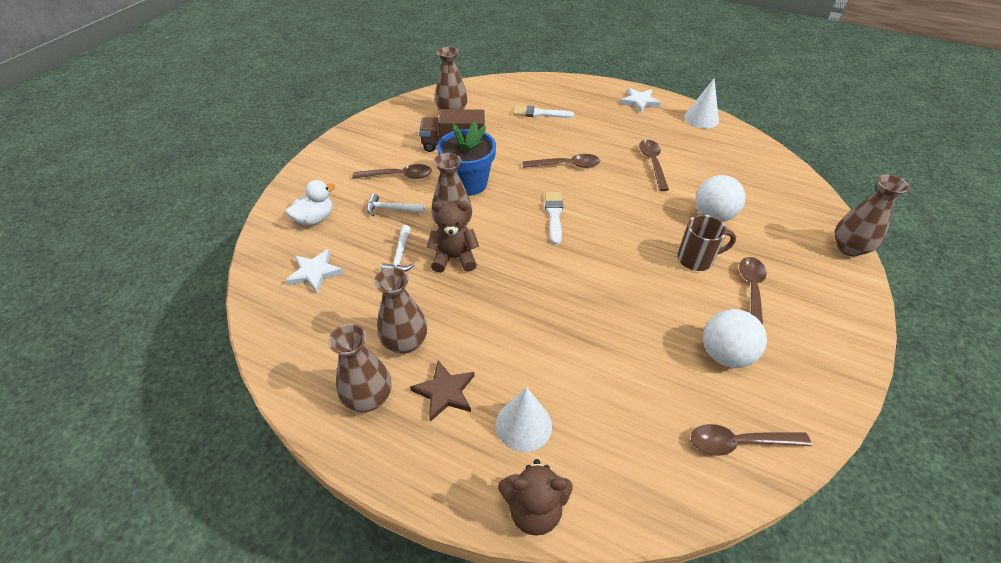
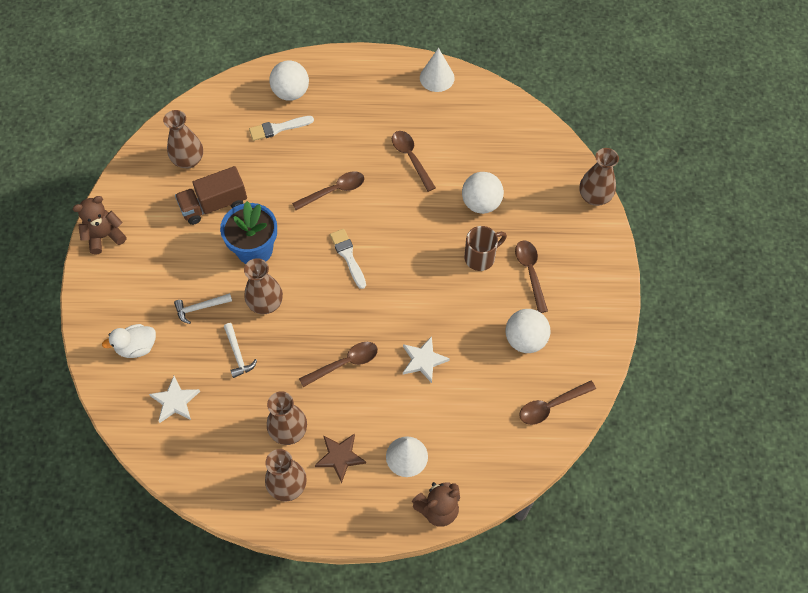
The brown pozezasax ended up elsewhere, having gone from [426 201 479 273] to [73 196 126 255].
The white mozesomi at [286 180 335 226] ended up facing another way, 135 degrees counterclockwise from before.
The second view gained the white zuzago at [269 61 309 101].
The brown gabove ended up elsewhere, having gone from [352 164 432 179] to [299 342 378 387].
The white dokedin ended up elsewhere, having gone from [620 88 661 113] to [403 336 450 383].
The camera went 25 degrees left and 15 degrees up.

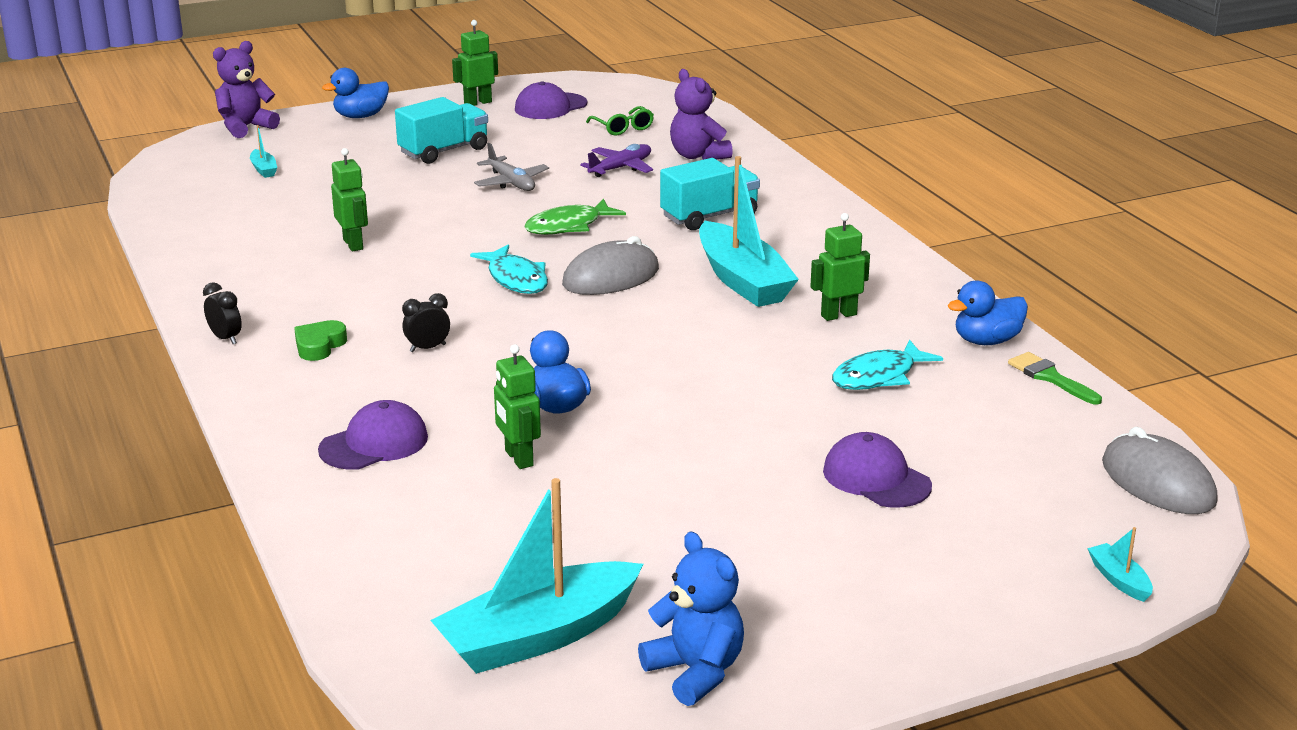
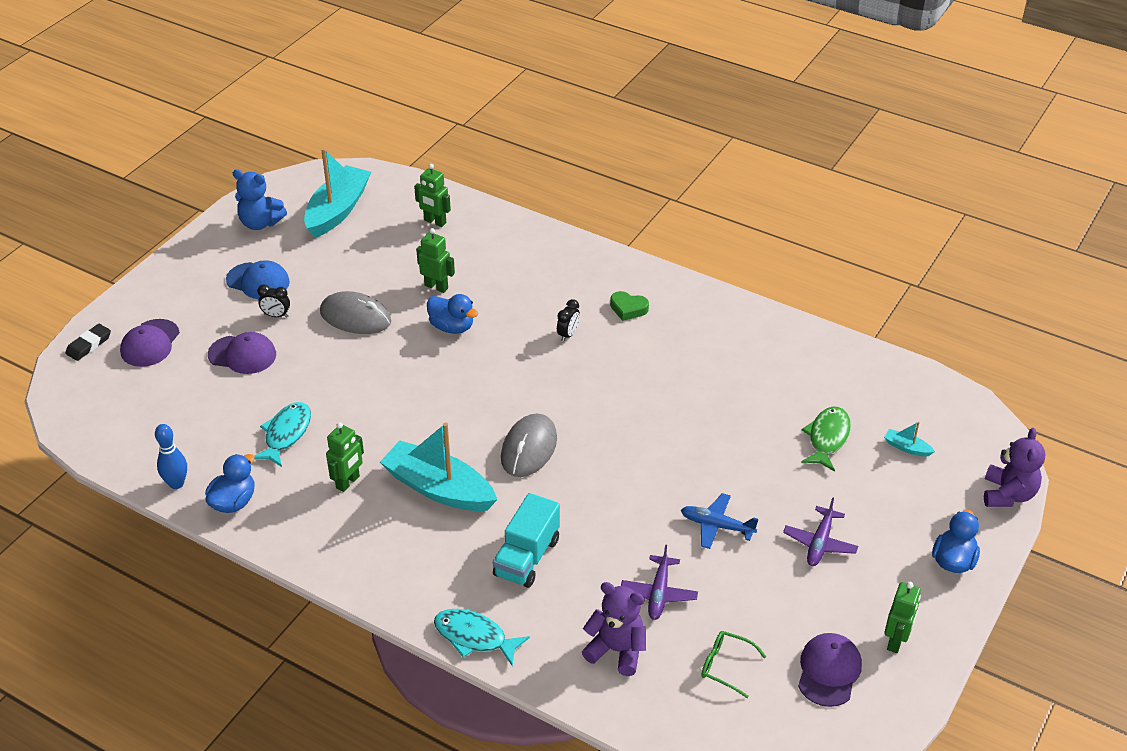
Where the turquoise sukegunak stood at [1087 527 1153 602], the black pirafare came to stand at [65 324 111 361].
The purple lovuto ended up elsewhere, having gone from [318 400 428 470] to [120 319 180 367].
Where the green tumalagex stood at [1008 352 1102 405], the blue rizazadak came to stand at [155 424 187 489].
The second view gained the blue lovuto at [226 260 290 299].
The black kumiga ended up elsewhere, having gone from [203 282 242 344] to [257 284 290 318].
The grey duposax ended up elsewhere, having gone from [1102 427 1218 514] to [320 291 391 334].
The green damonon ended up elsewhere, having gone from [331 148 368 251] to [414 164 451 227].
The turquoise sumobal ended up elsewhere, having gone from [470 245 548 294] to [434 609 530 666].
The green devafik at [294 320 347 361] ended up facing another way, 120 degrees clockwise from before.
What was the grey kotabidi at [474 143 549 191] turned into the blue kotabidi at [681 493 758 549].
Where the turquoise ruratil stood at [395 97 488 164], the purple kotabidi came to stand at [783 497 858 566].
The green sumobal ended up elsewhere, having gone from [524 199 626 235] to [801 407 851 472].
The camera went 145 degrees right and 15 degrees up.

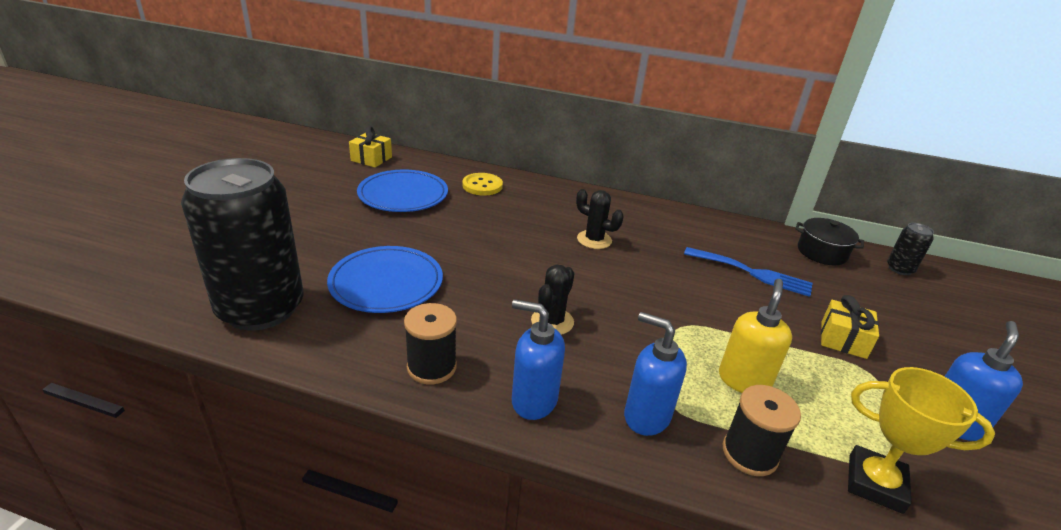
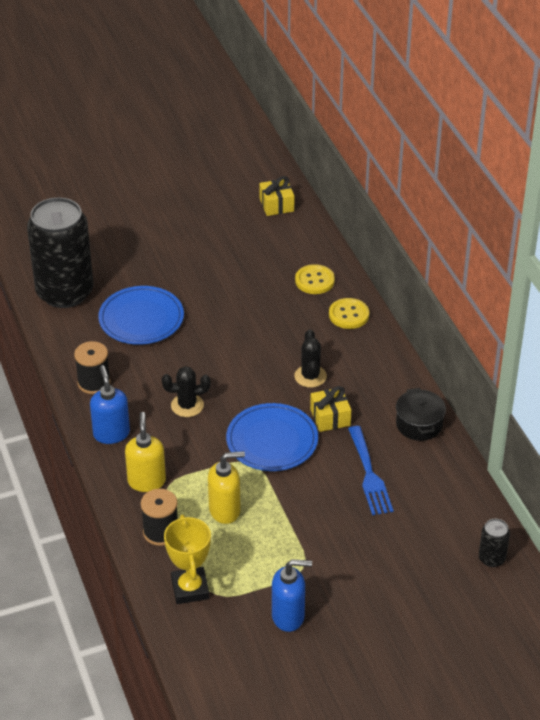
What was the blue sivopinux at [624 312 687 436] turned into the yellow sivopinux at [125 412 166 492].
The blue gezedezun ended up elsewhere, having gone from [357 170 448 212] to [226 403 318 471].
The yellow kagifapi ended up elsewhere, having gone from [821 295 879 359] to [310 386 351 432].
The second view gained the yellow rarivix at [329 298 369 329].
The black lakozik ended up elsewhere, having gone from [795 218 864 265] to [396 388 446 441].
The camera went 55 degrees right and 10 degrees up.

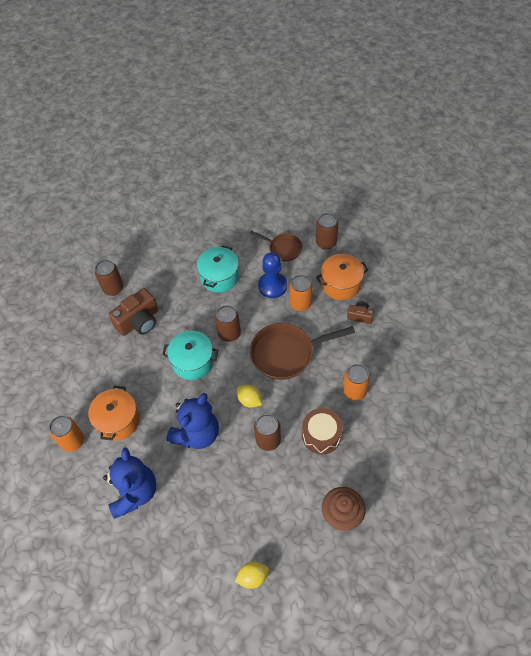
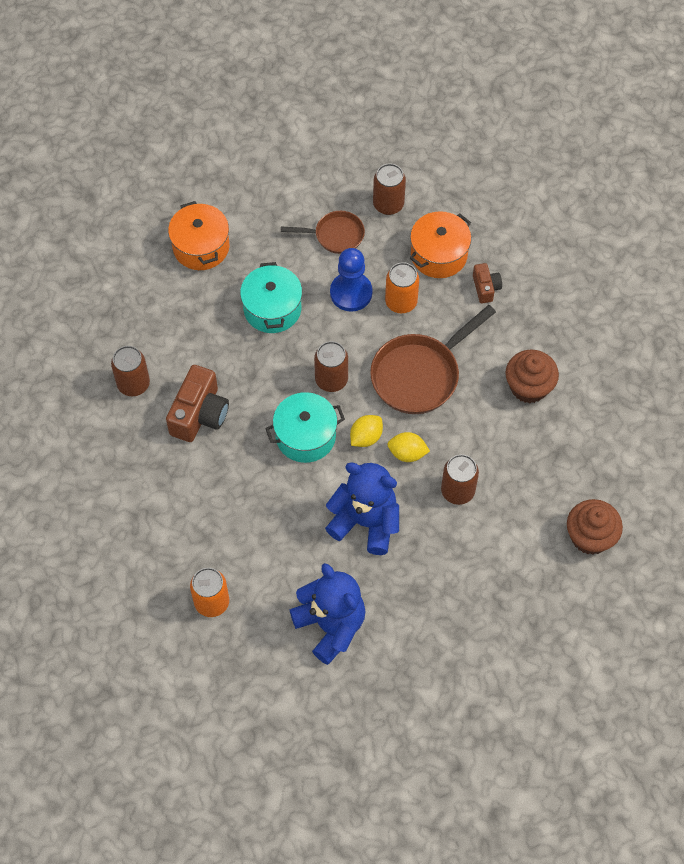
The orange lakozik ended up elsewhere, having gone from [88 386 140 441] to [168 201 229 270].
The blue pozezasax at [166 393 219 449] ended up facing another way, 75 degrees counterclockwise from before.
The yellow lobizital ended up elsewhere, having gone from [235 562 269 589] to [350 415 383 447].
The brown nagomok at [347 301 374 324] ended up facing another way, 90 degrees clockwise from before.
Where the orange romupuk stood at [343 364 370 401], the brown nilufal came to stand at [505 350 559 403].
The second view lost the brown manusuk at [302 408 343 454].
The camera went 30 degrees left and 5 degrees up.

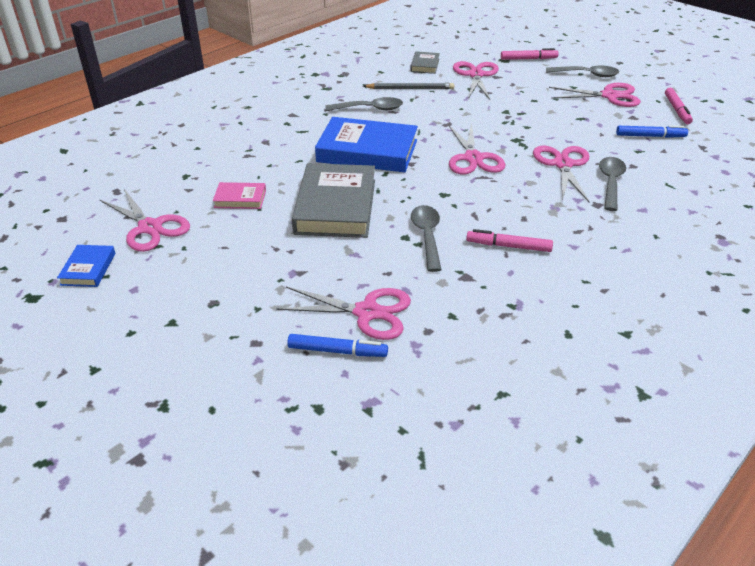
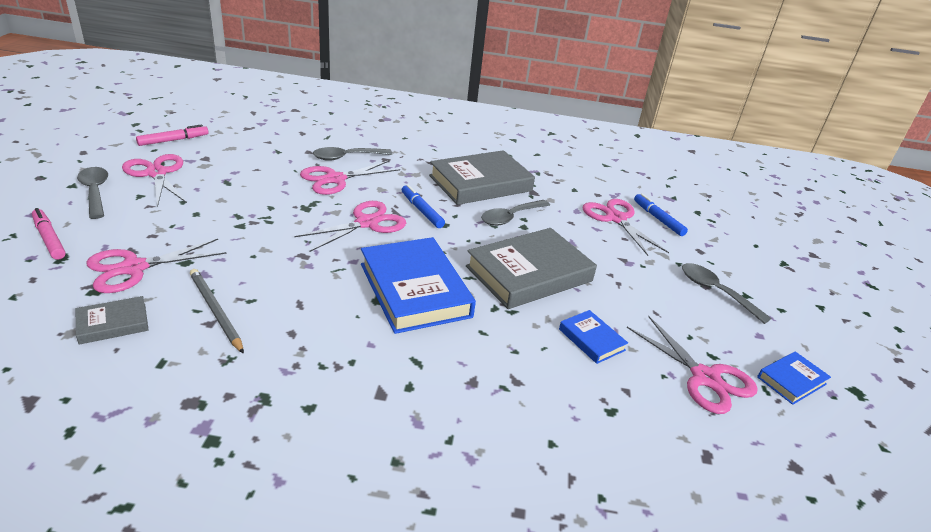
The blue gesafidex ended up elsewhere, having gone from [616 125 688 138] to [402 185 445 228].
Where the pink gesafidex stood at [466 229 553 252], the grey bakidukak came to stand at [429 150 535 205].
What was the pink bakidukak at [213 182 266 209] turned into the blue bakidukak at [559 310 628 364].
The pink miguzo at [100 189 190 252] ended up facing another way, 135 degrees clockwise from before.
The grey gabove ended up elsewhere, having gone from [326 97 403 111] to [682 263 772 324].
The camera went 130 degrees left and 5 degrees down.

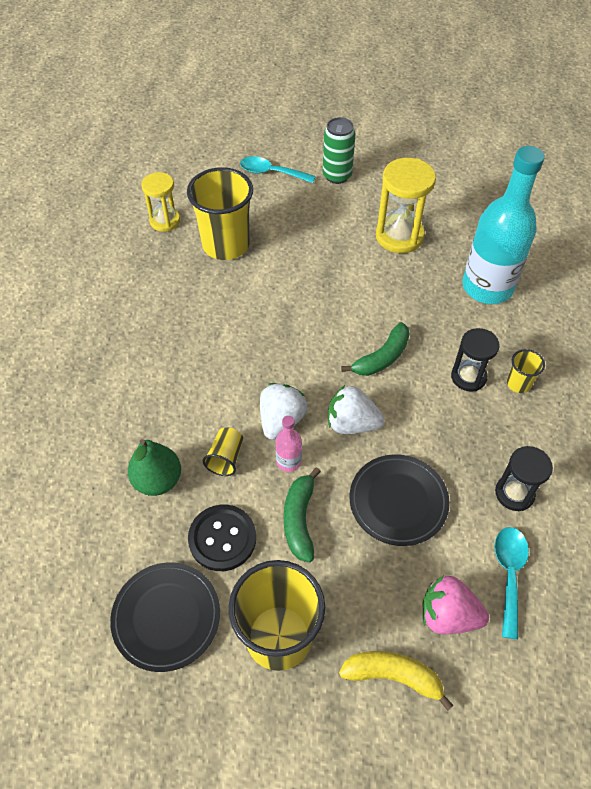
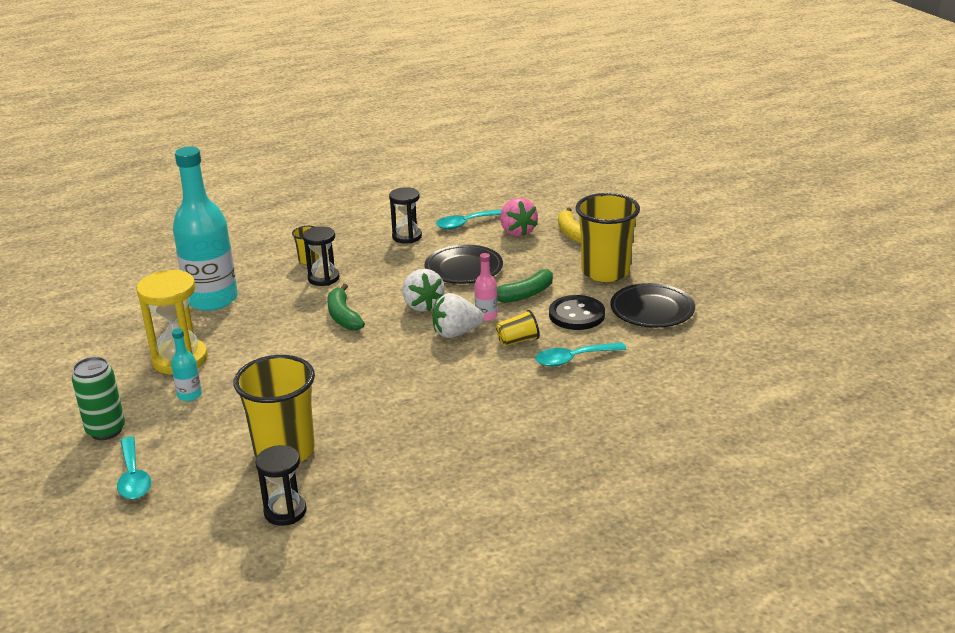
The second view gained the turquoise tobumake at [171 328 202 401].
What was the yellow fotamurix at [141 172 180 232] turned into the black fotamurix at [256 445 306 526].
The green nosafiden at [341 322 410 376] ended up facing another way, 120 degrees counterclockwise from before.
Where the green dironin stood at [128 439 181 496], the turquoise gabove came to stand at [535 342 626 367].
The camera went 125 degrees left and 25 degrees down.

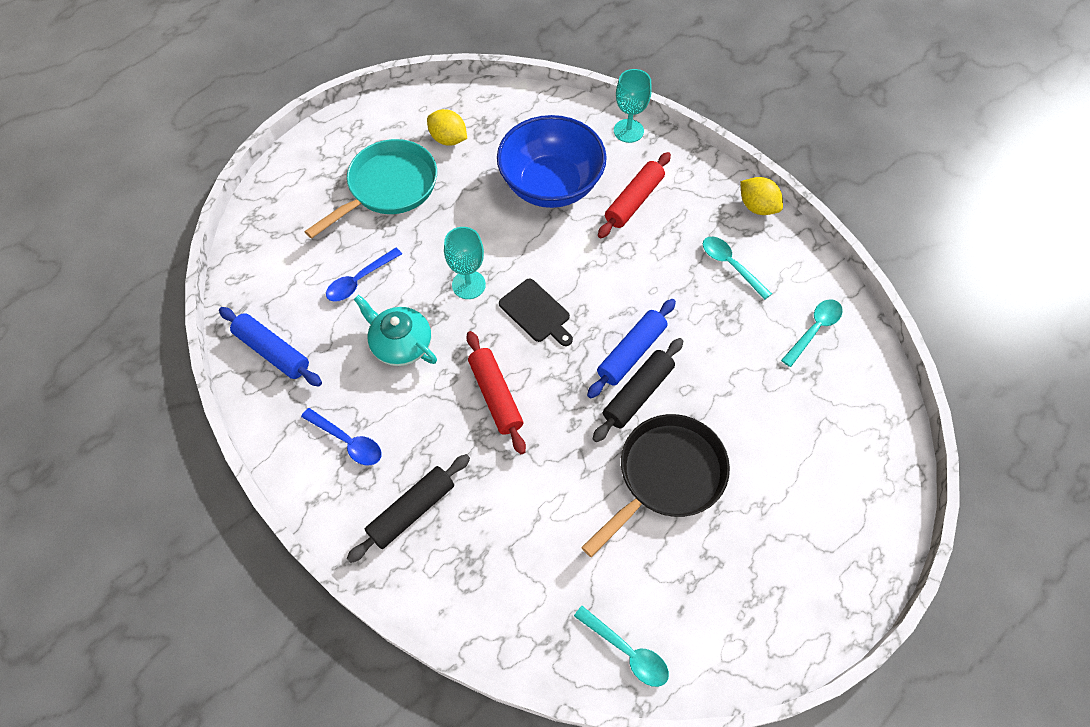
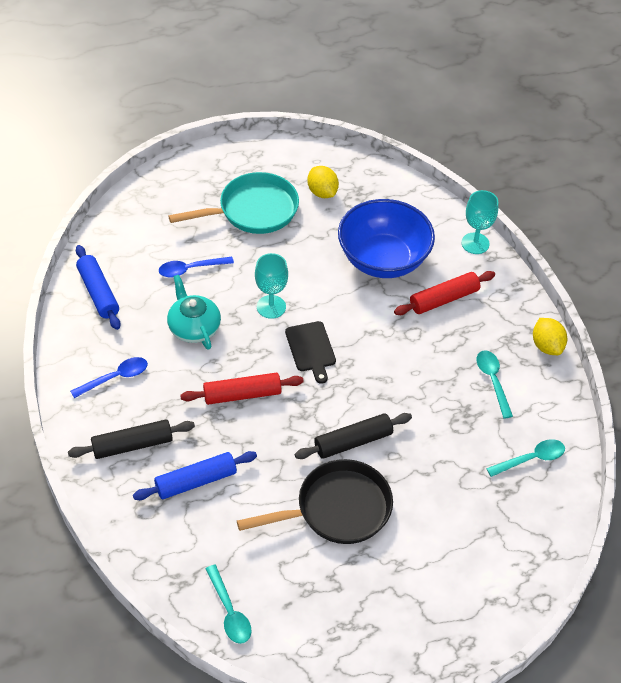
The blue gabove at [301 408 382 465] ended up facing another way, 90 degrees counterclockwise from before.
The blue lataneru ended up elsewhere, having gone from [587 299 676 398] to [133 451 257 500].
The red lataneru at [466 331 526 454] ended up facing another way, 75 degrees clockwise from before.
The camera went 25 degrees right and 10 degrees down.

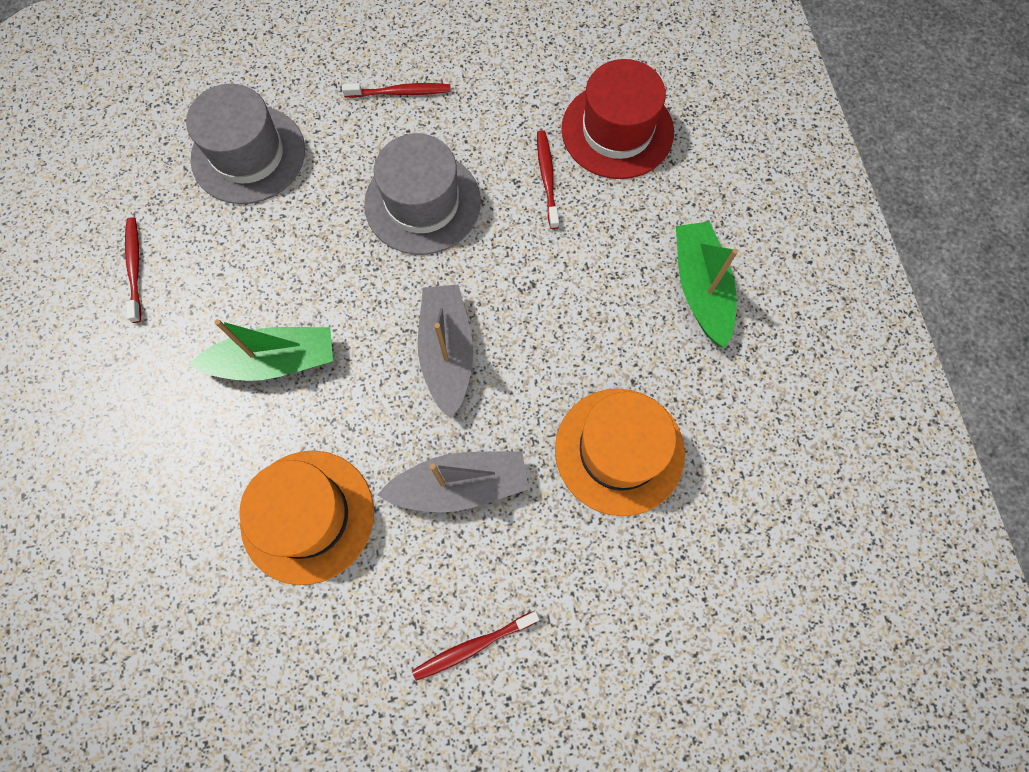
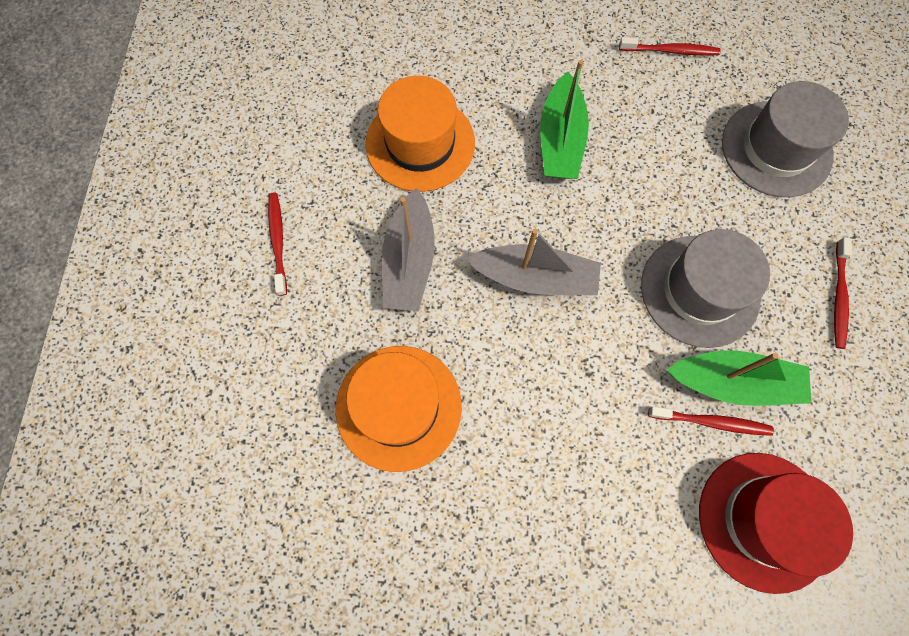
The green sukegunak ended up elsewhere, having gone from [676 221 738 348] to [667 351 812 406].
The camera went 105 degrees right and 0 degrees up.

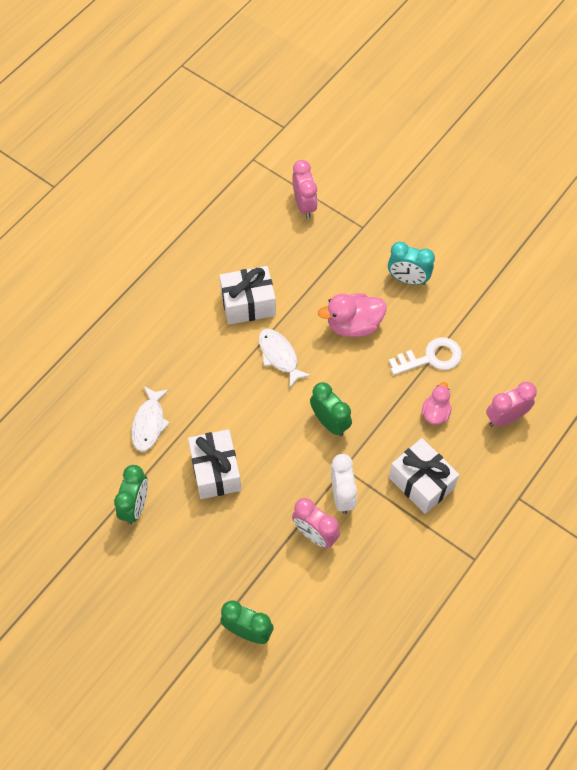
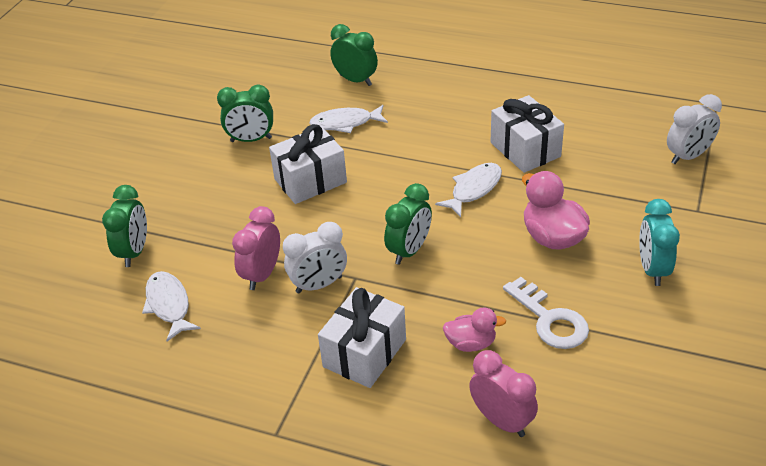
The second view gained the white sumobal at [142 271 201 341].
The second view gained the green kumiga at [330 24 378 86].
What was the pink kumiga at [292 160 318 219] turned into the white kumiga at [667 94 722 164].
The camera went 75 degrees right and 20 degrees down.

